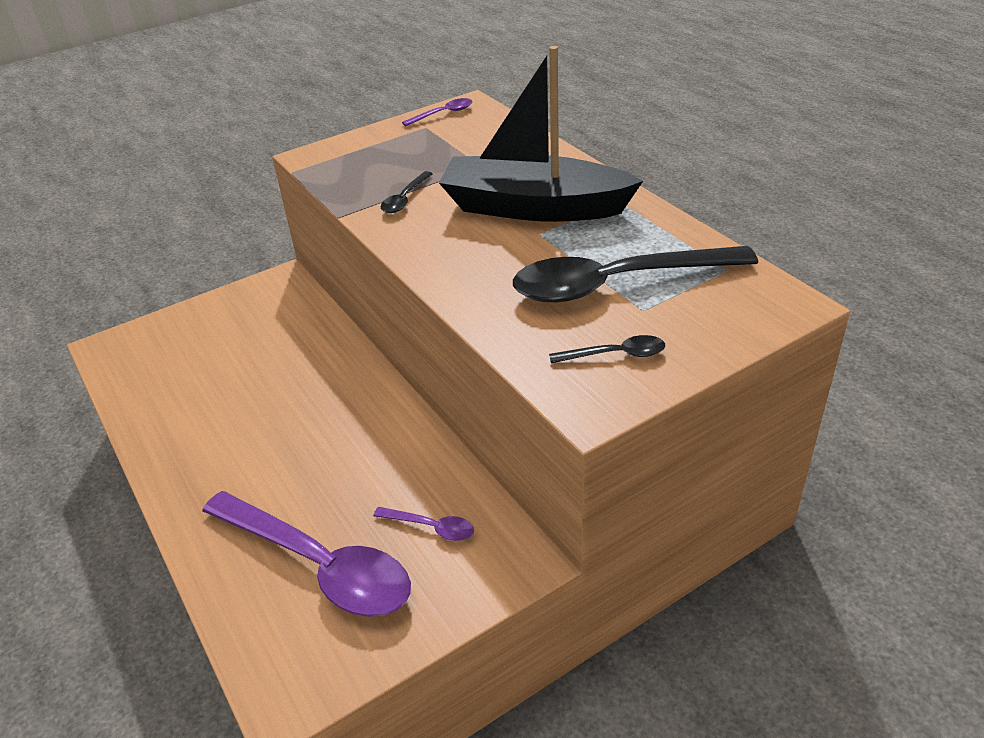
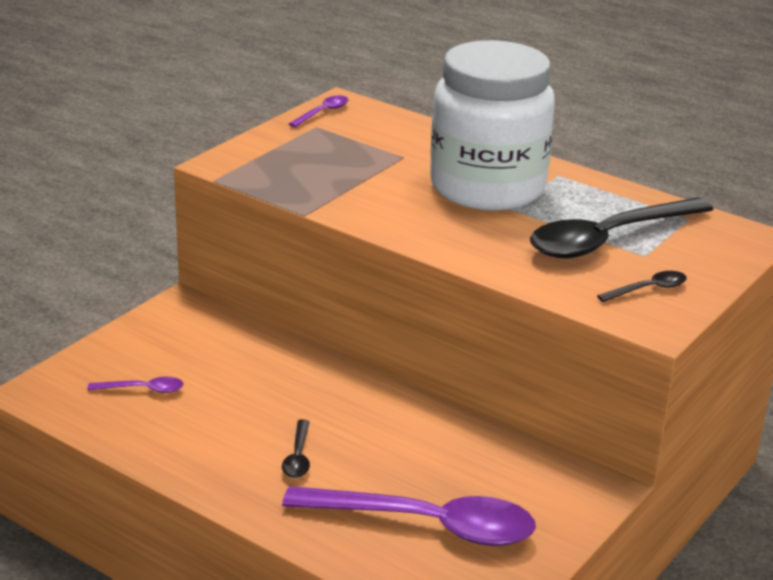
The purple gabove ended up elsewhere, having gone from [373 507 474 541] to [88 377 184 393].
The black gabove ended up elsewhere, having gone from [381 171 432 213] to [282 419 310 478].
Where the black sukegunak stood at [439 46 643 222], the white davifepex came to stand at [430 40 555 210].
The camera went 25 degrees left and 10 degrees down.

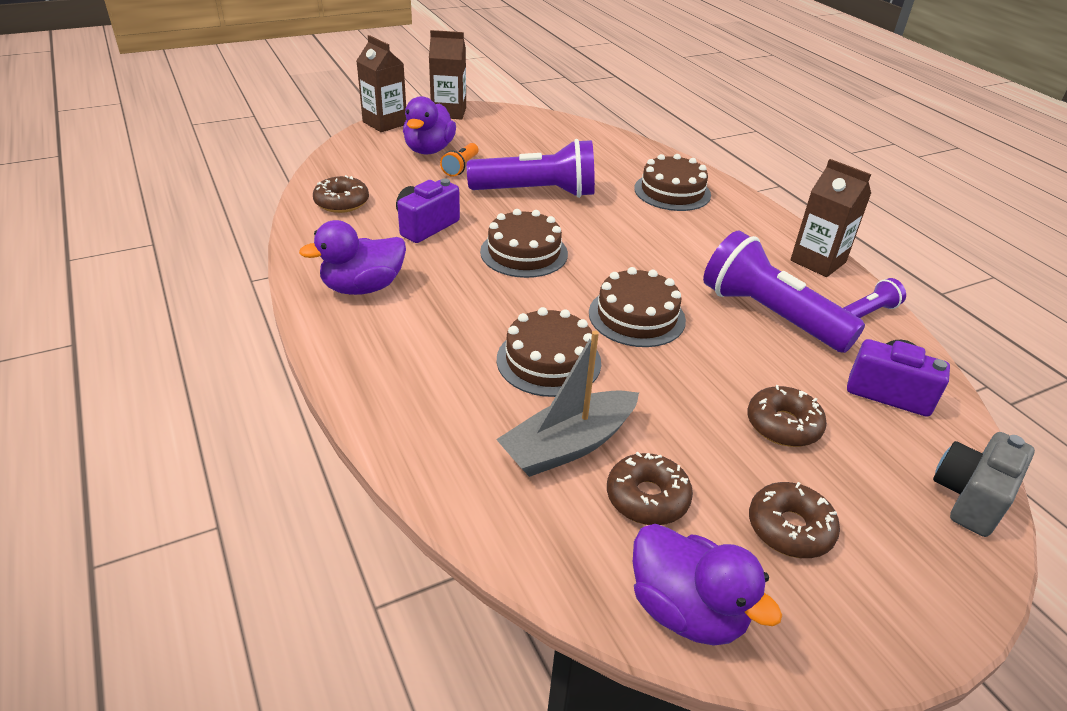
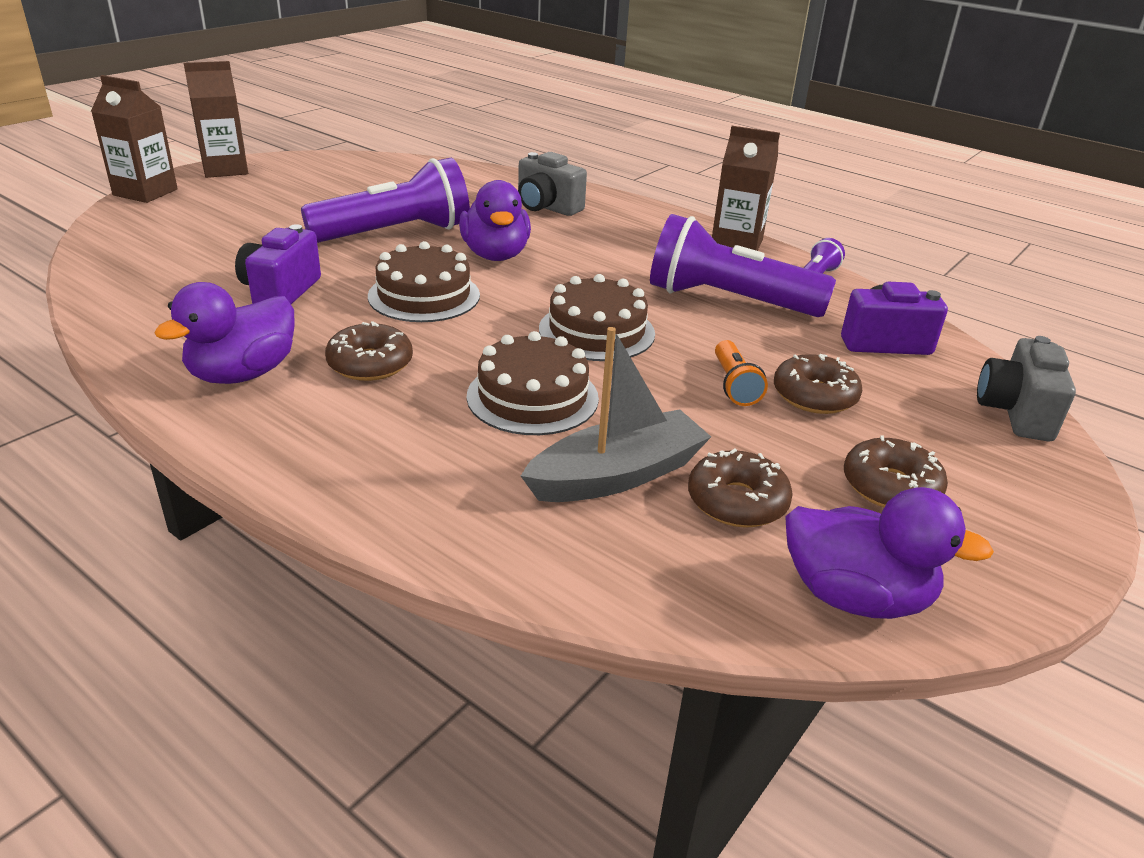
The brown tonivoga ended up elsewhere, having gone from [313 175 369 213] to [325 321 413 381].
The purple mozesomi ended up elsewhere, having gone from [403 96 456 155] to [459 180 531 261].
Where the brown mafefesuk stood at [634 154 711 211], the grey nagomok came to stand at [518 152 587 216].
The grey sukegunak at [496 331 639 477] ended up facing another way, 150 degrees counterclockwise from before.
The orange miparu ended up elsewhere, having gone from [440 143 479 177] to [715 340 768 406].
The camera went 25 degrees left and 5 degrees down.

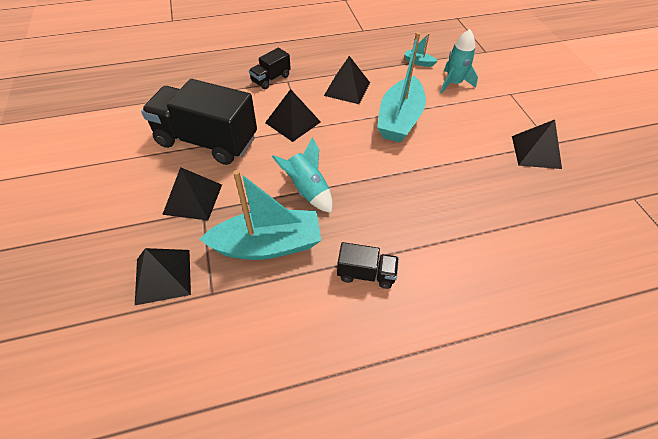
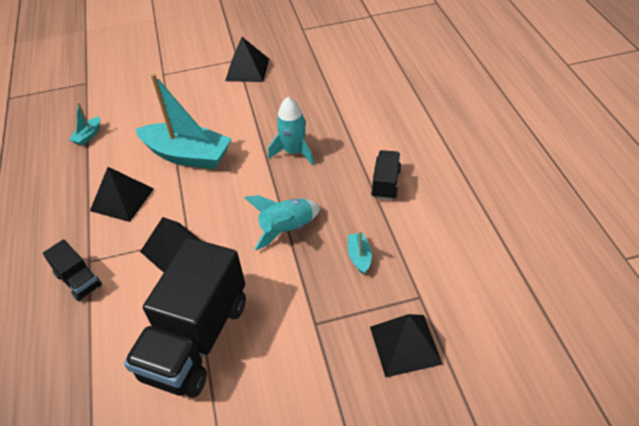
The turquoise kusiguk ended up elsewhere, having gone from [440 29 478 94] to [268 97 314 166].
The size of the turquoise sukegunak at [199 170 322 260] changed by a factor of 0.42.
The second view lost the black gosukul at [162 167 222 220].
The camera went 85 degrees left and 5 degrees down.

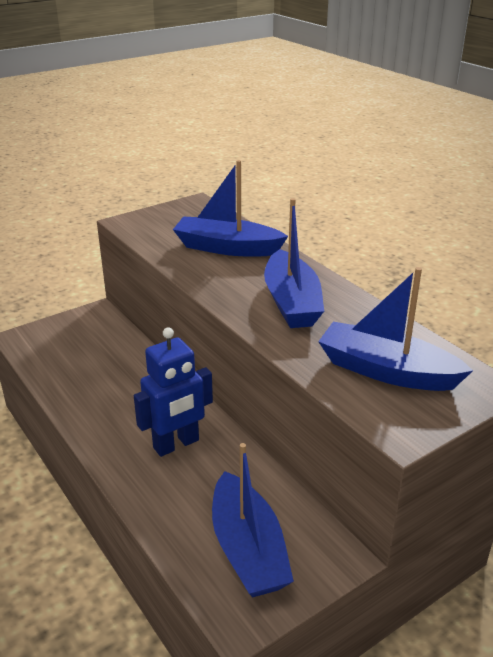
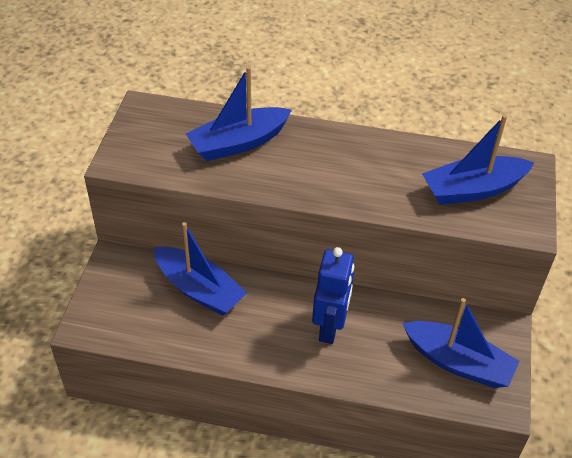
The blue sukegunak ended up elsewhere, having gone from [264 198 324 328] to [154 222 247 316].
The camera went 45 degrees left and 15 degrees up.

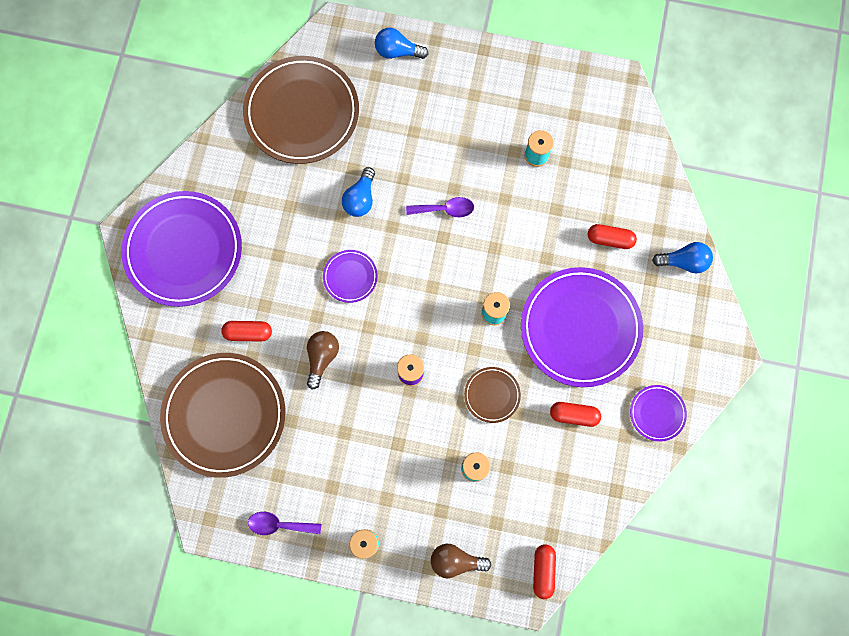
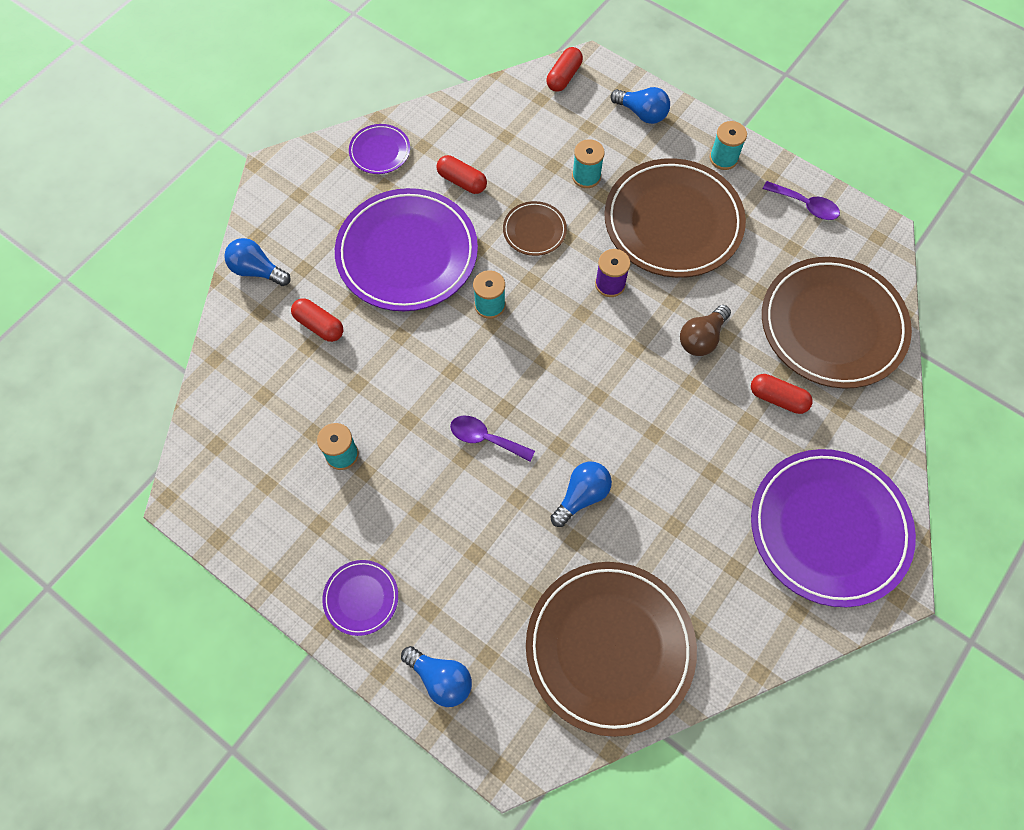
The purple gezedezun ended up elsewhere, having gone from [323 250 378 303] to [322 560 398 636].
The second view gained the brown gezedezun at [604 158 746 278].
What was the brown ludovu at [431 544 491 578] turned into the blue ludovu at [610 87 670 124].
The camera went 155 degrees left and 10 degrees down.

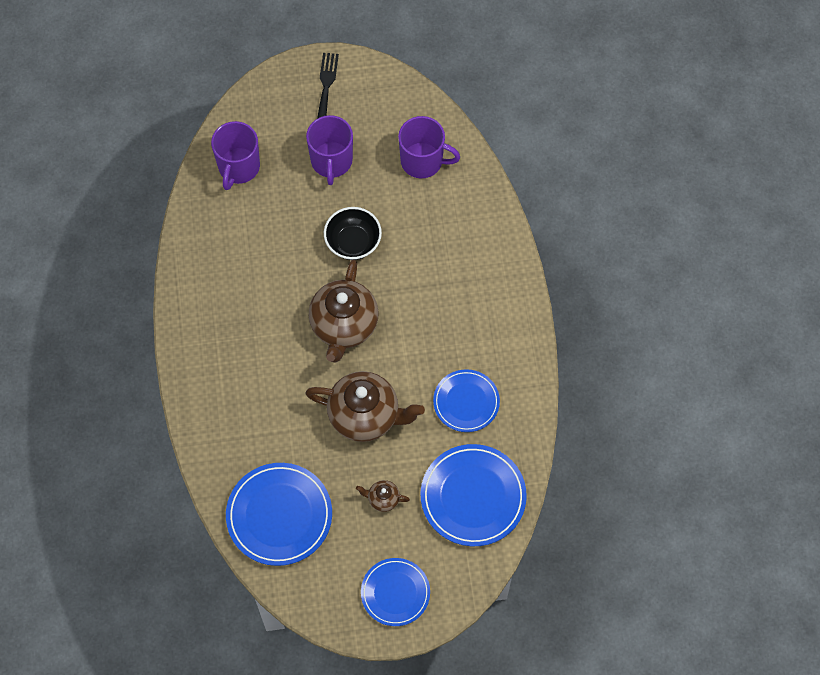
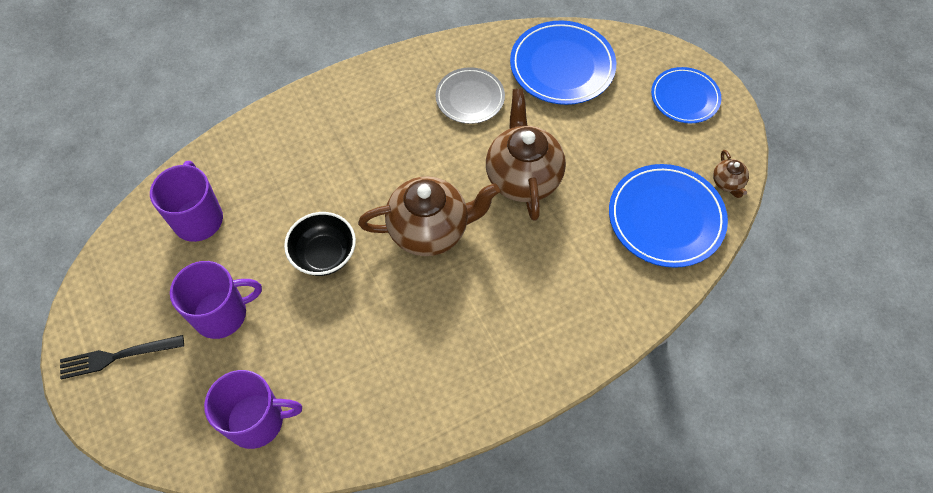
What was the blue gezedezun at [433 369 500 432] turned into the grey gezedezun at [435 67 505 124].
The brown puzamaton ended up elsewhere, having gone from [356 480 410 512] to [713 150 749 198].
The camera went 110 degrees left and 5 degrees down.

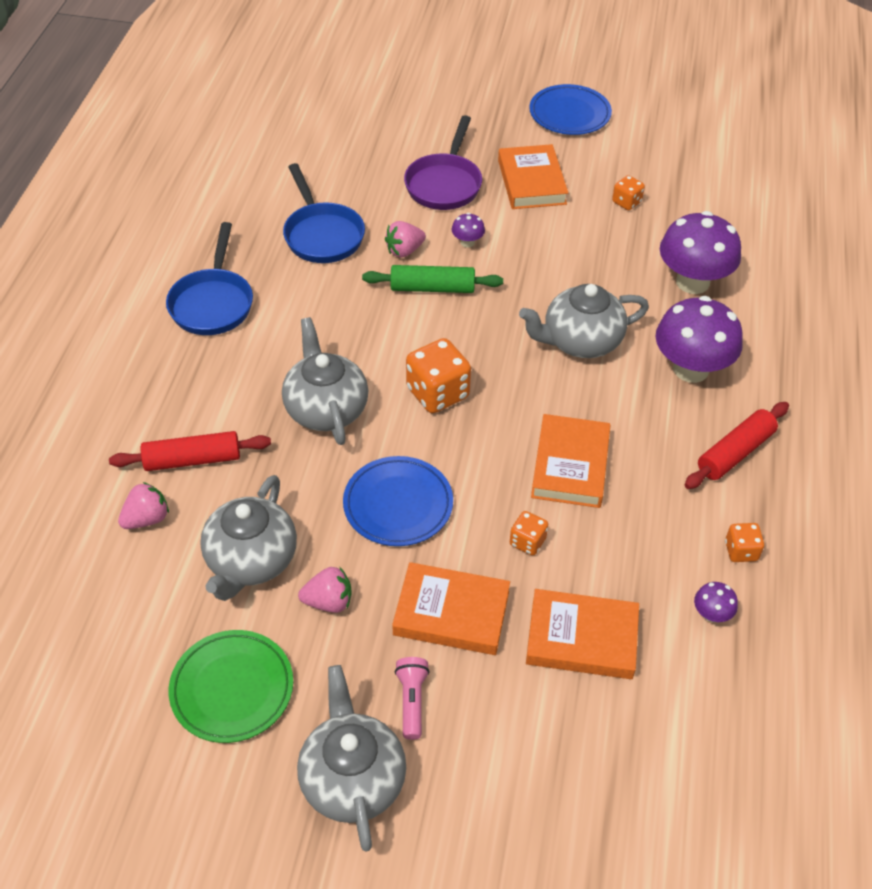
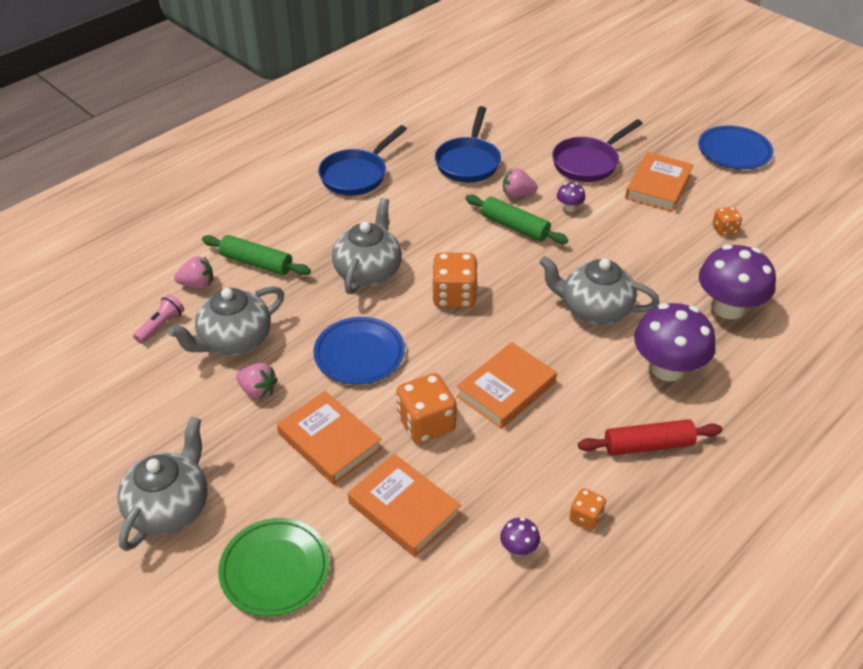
The pink miparu ended up elsewhere, having gone from [395 657 430 740] to [133 294 184 344].
What was the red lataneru at [109 431 271 471] turned into the green lataneru at [202 235 311 275].
The green gezedezun ended up elsewhere, having gone from [169 630 293 743] to [218 518 330 617].
The size of the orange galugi at [510 511 548 556] changed by a factor of 1.85.
The camera went 35 degrees right and 5 degrees down.

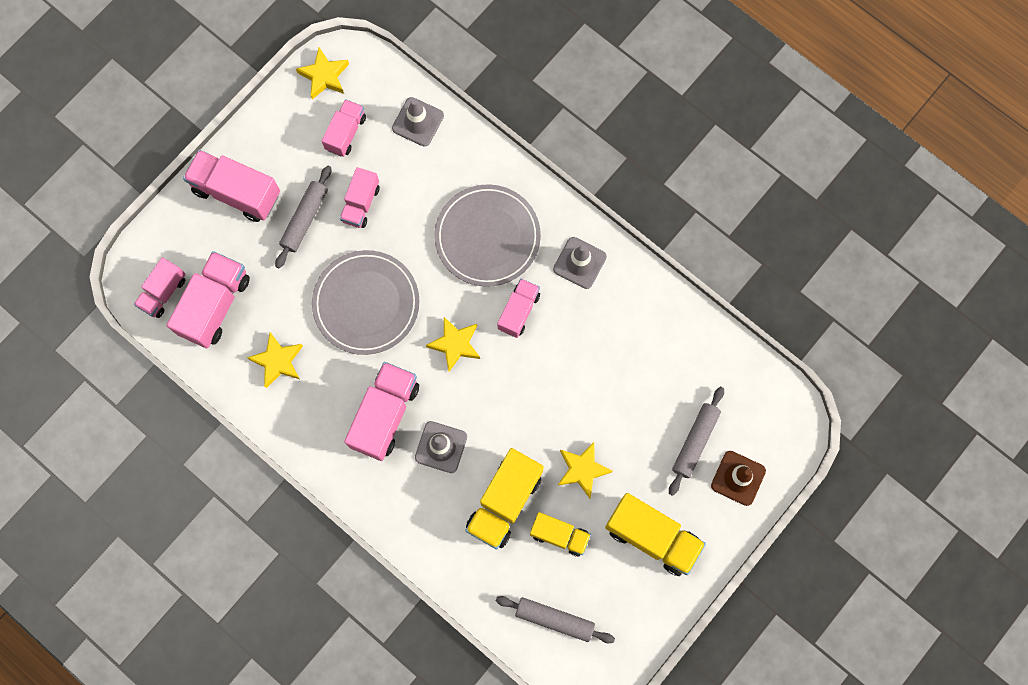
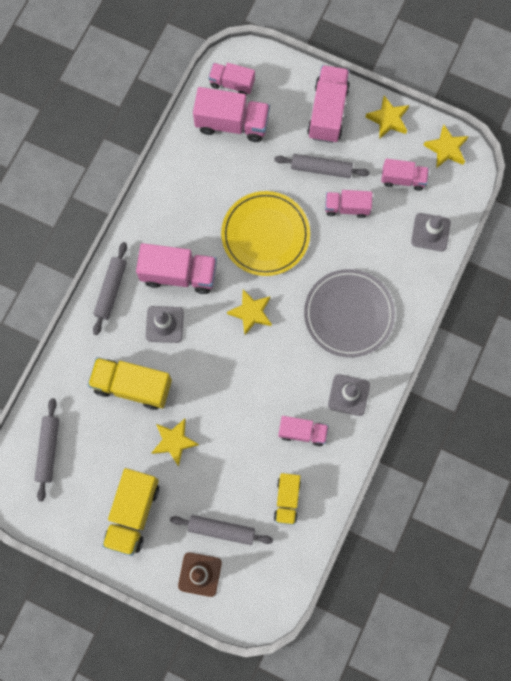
The second view gained the grey lataneru at [93 242 127 335].
What was the grey gezedezun at [312 250 419 355] turned into the yellow gezedezun at [221 191 310 276].
The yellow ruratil ended up elsewhere, having gone from [530 512 591 557] to [274 473 301 525].
The pink ruratil ended up elsewhere, having gone from [497 279 540 338] to [278 416 329 446].
The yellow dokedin ended up elsewhere, having gone from [247 332 303 388] to [365 95 409 139].
The camera went 75 degrees right and 0 degrees up.

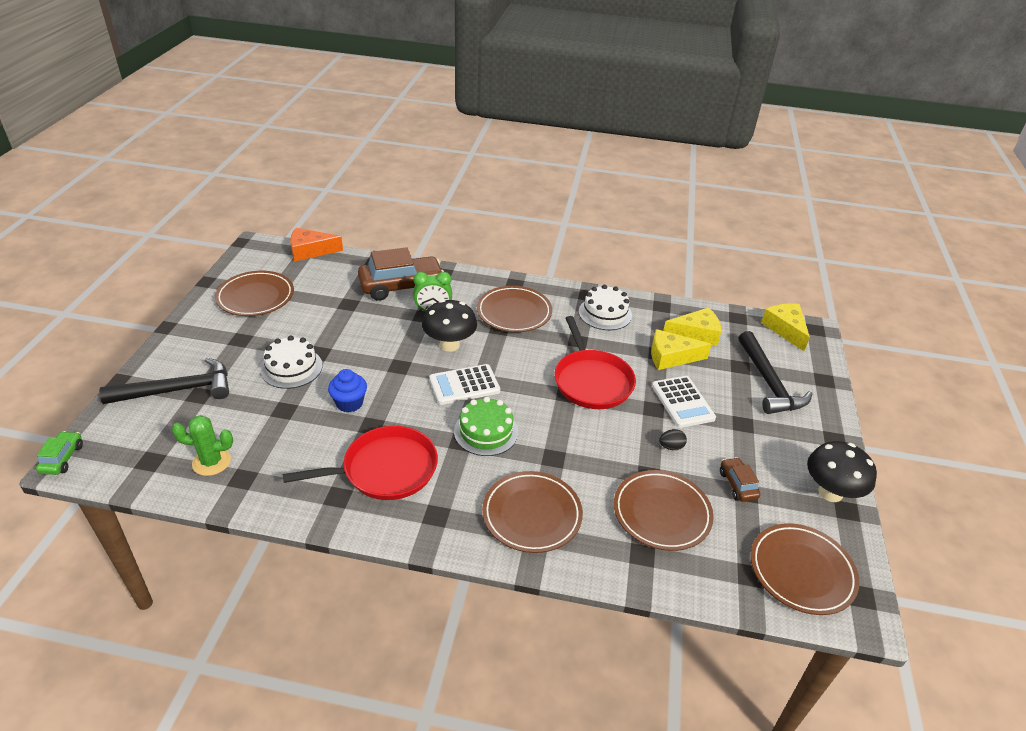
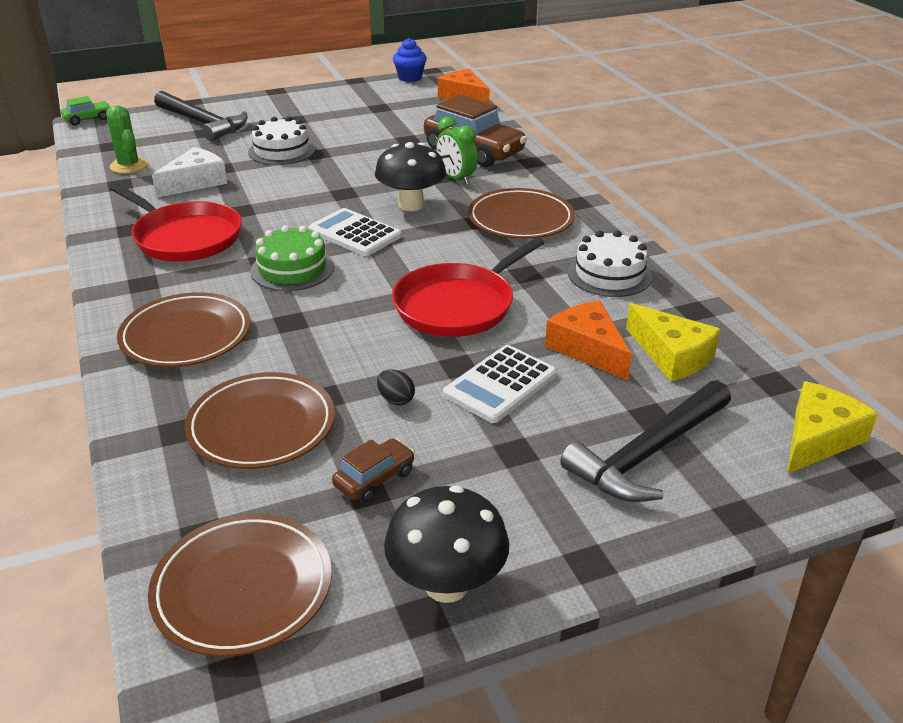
The second view gained the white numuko at [152 147 227 198].
The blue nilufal ended up elsewhere, having gone from [328 369 367 412] to [393 38 427 82].
What was the yellow numuko at [651 329 712 370] turned into the orange numuko at [545 301 632 380].
The second view lost the brown gezedezun at [215 271 294 316].
The camera went 60 degrees right and 5 degrees down.

